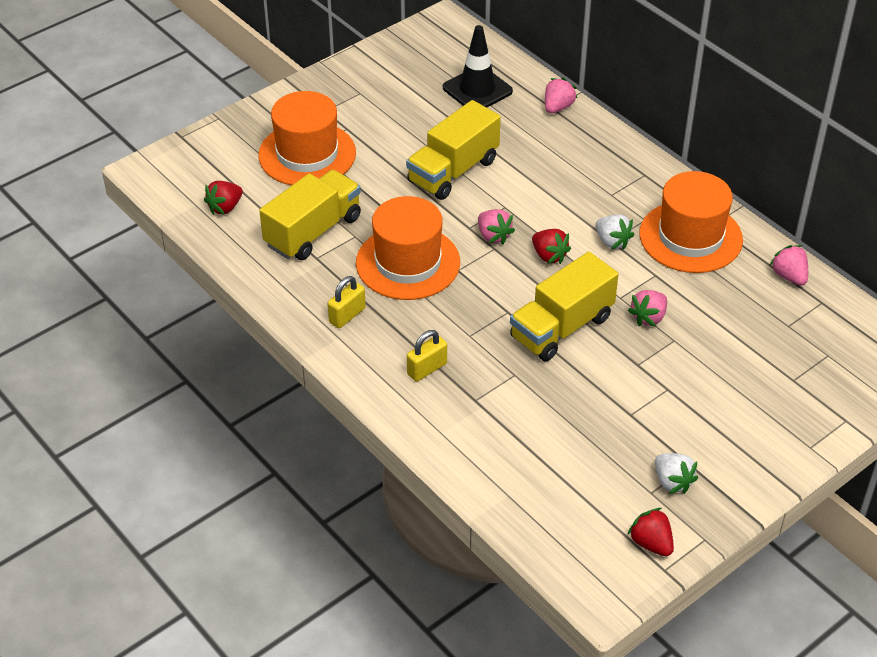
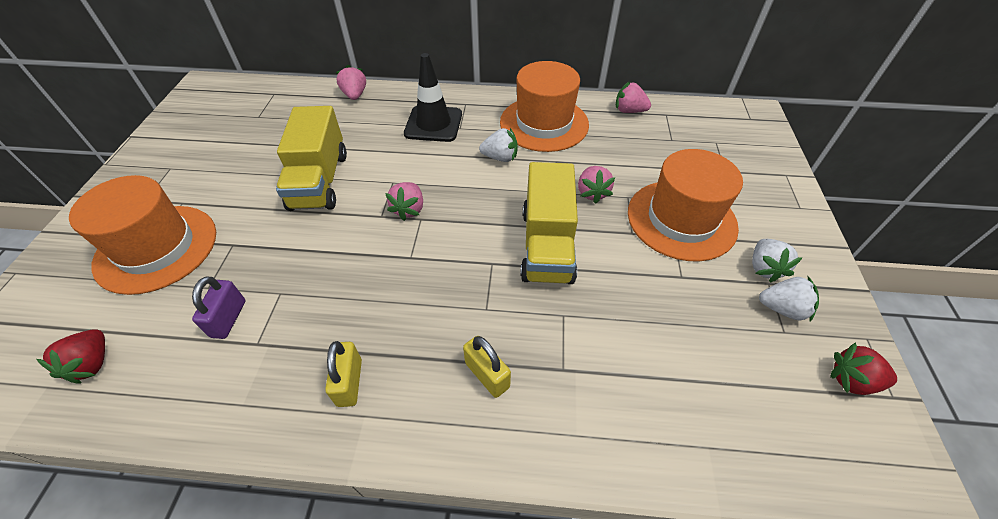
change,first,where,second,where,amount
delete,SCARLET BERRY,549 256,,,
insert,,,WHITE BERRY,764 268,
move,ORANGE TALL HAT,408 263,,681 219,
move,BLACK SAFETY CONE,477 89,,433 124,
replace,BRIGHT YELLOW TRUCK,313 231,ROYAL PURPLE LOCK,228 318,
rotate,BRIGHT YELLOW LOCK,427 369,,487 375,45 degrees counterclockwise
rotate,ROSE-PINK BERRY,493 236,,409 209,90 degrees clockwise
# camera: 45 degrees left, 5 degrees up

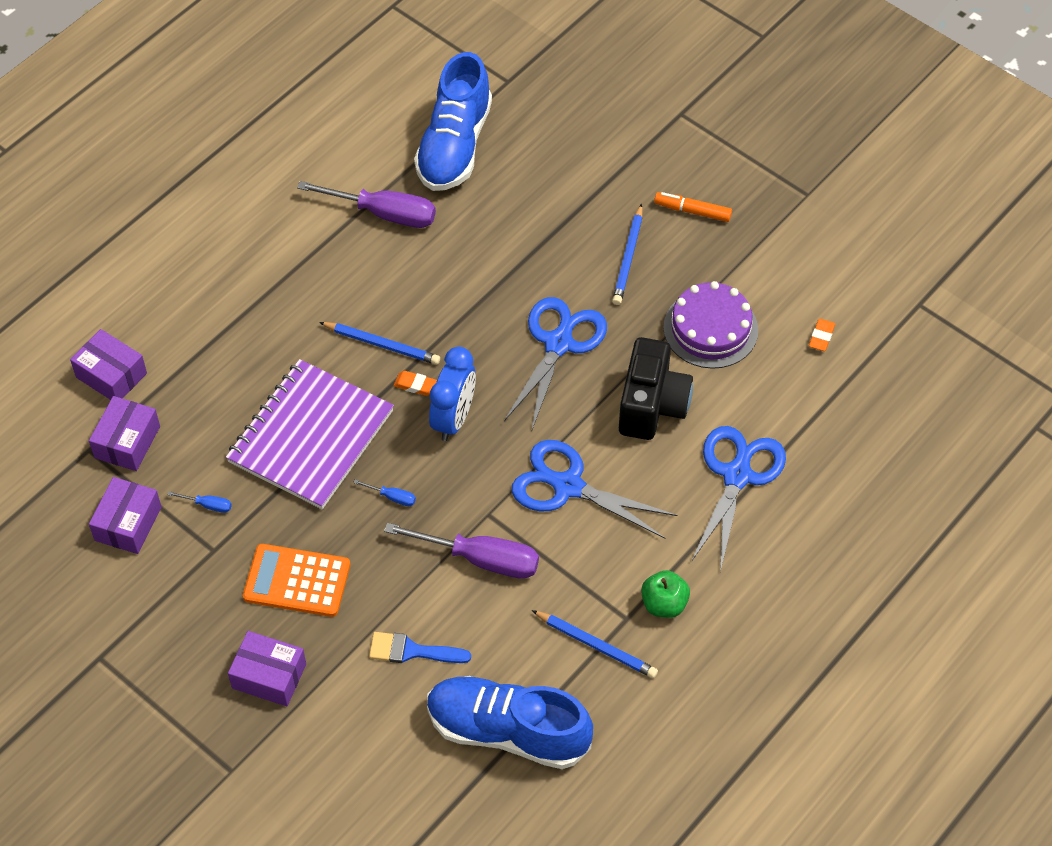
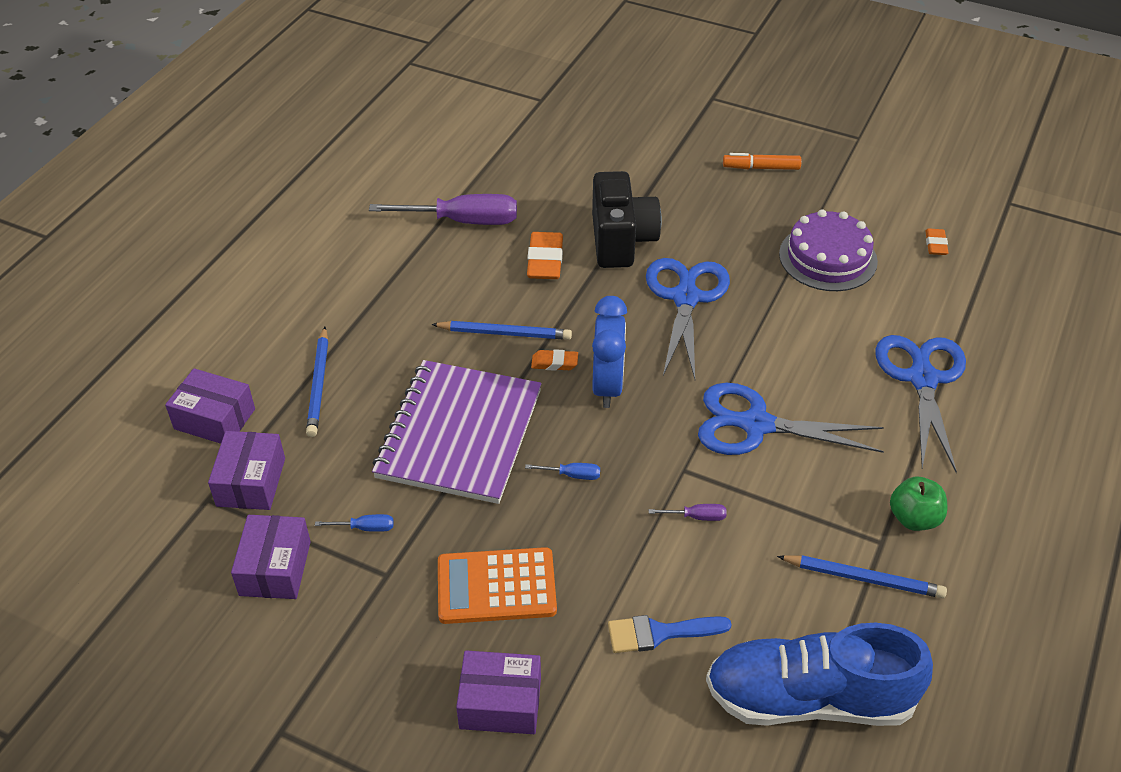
change,first,where,second,where,amount
delete,BLUE SHOE,454 146,,,
insert,,,ORANGE PENCIL ERASER,545 261,
move,BLUE LEAD PENCIL,628 258,,319 384,
move,BLACK PHOTO CAMERA,652 406,,621 241,
resize,ROYAL PURPLE SCREWDRIVER,482 559,,697 517,x0.42
# camera: 15 degrees left, 10 degrees down

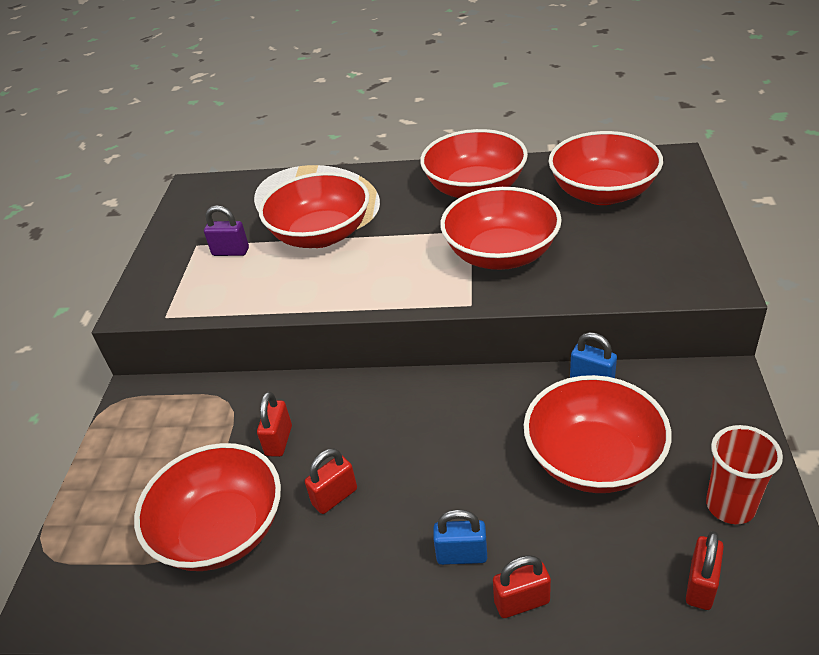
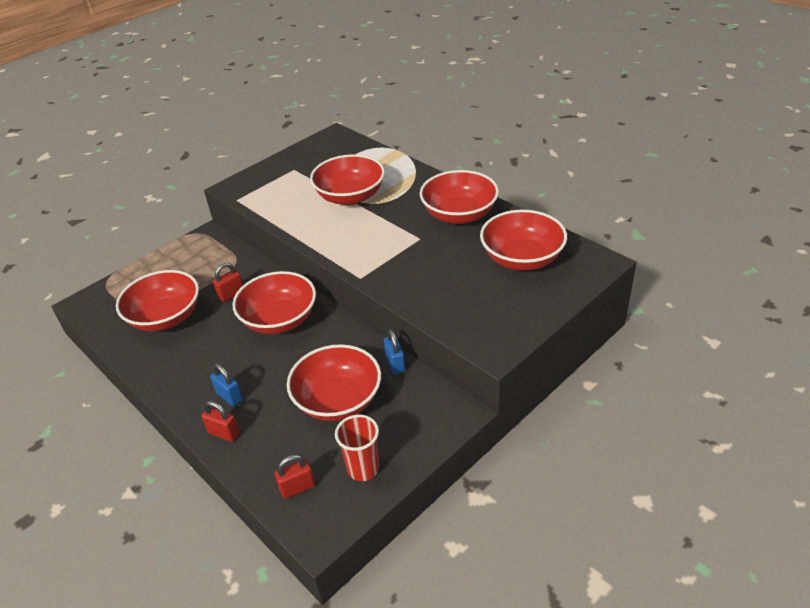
change,first,where,second,where,amount
delete,ROYAL PURPLE LOCK,231 252,,,
delete,SCARLET LOCK,335 497,,,
move,SCARLET DEEP DISH,501 254,,279 320,
# camera: 40 degrees right, 0 degrees up

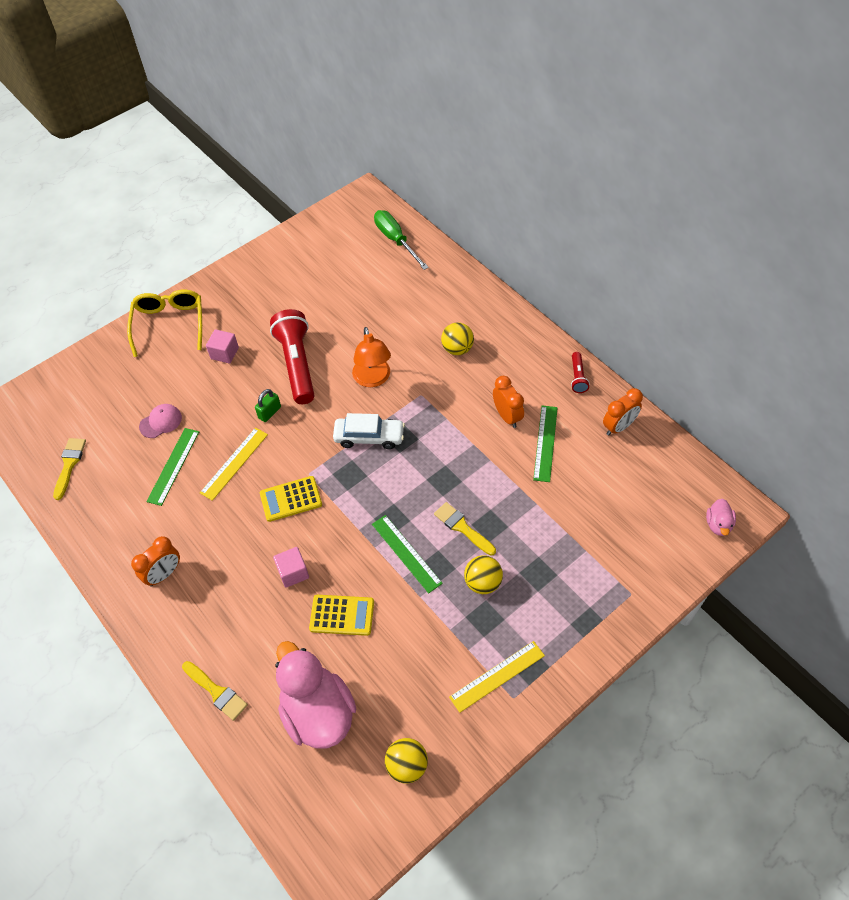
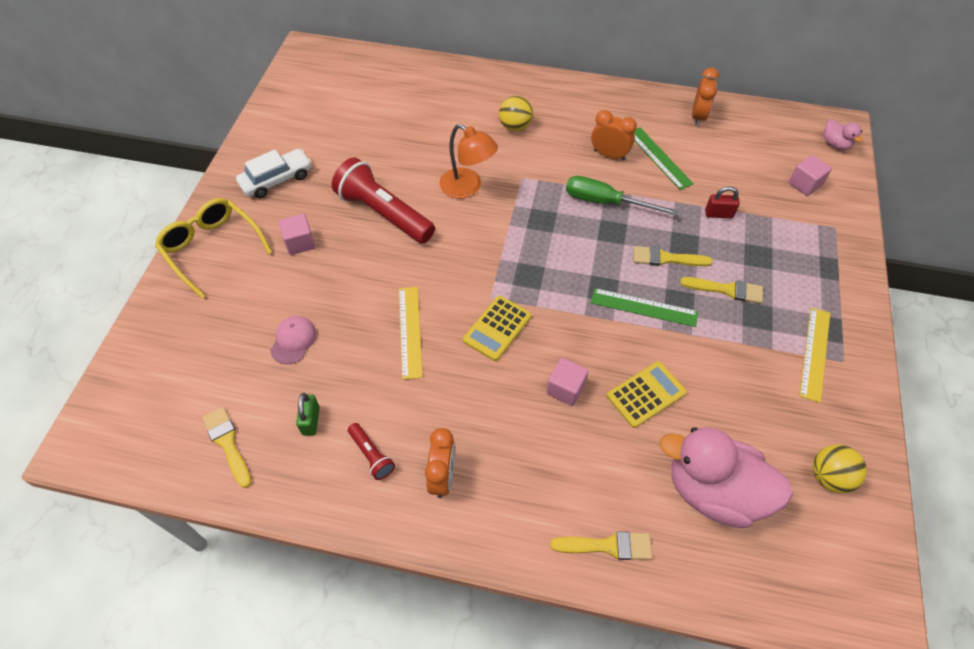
change,first,where,second,where,amount
delete,EMERALD STRAIGHTEDGE,173 466,,,
insert,,,SCARLET LOCK,718 214,
insert,,,ROSE-PINK SOLID CUBE,805 184,
move,EMERALD LOCK,269 412,,311 421,
move,WHITE AUTOMOBILE,369 437,,277 180,
move,EMERALD SCREWDRIVER,396 240,,605 202,
move,SCARLET TORCH,577 377,,371 455,
replace,BRIGHT YELLOW BALL,483 582,BRIGHT YELLOW PAINTBRUSH,726 290,
# camera: 40 degrees left, 0 degrees up

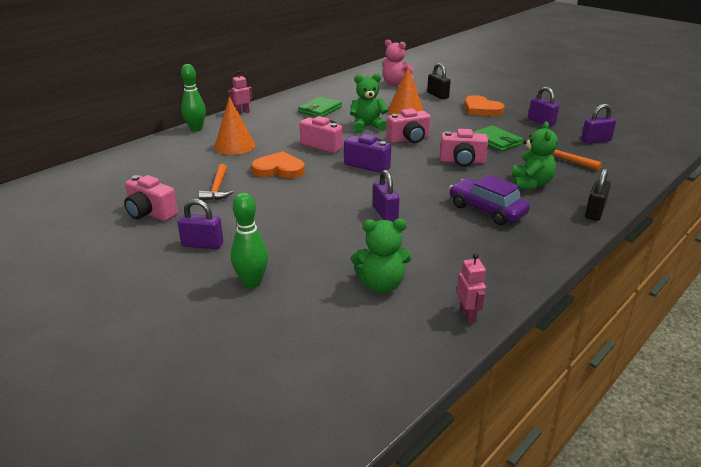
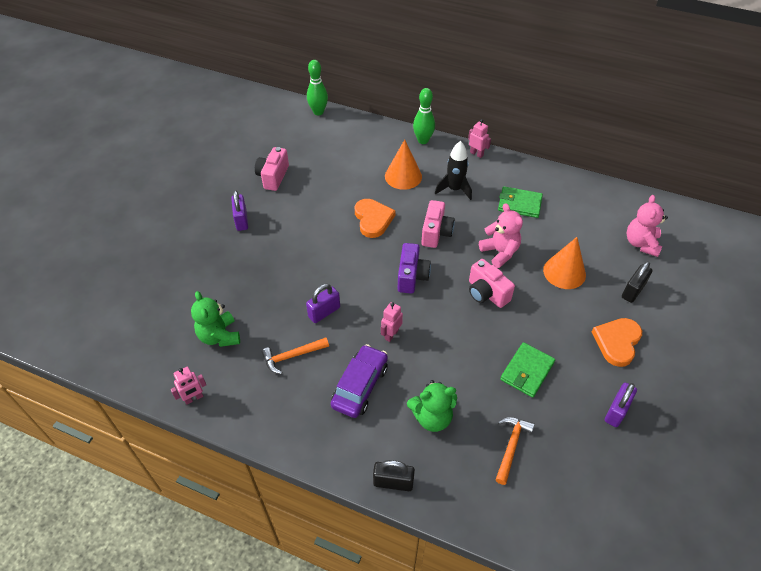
change,first,where,second,where,amount
delete,ROSE-PINK PHOTO CAMERA,462 161,,,
delete,ROYAL PURPLE LOCK,596 140,,,
insert,,,ROSE-PINK ROBOT,391 334,
insert,,,BLACK ROCKET,454 189,
move,ORANGE CLAW HAMMER,217 188,,292 356,
move,EMERALD BOWLING PIN,252 282,,318 112,
recolor,EMERALD TEDDY BEAR,367 126,ROSE-PINK TEDDY BEAR,500 252,
# camera: 70 degrees right, 20 degrees up

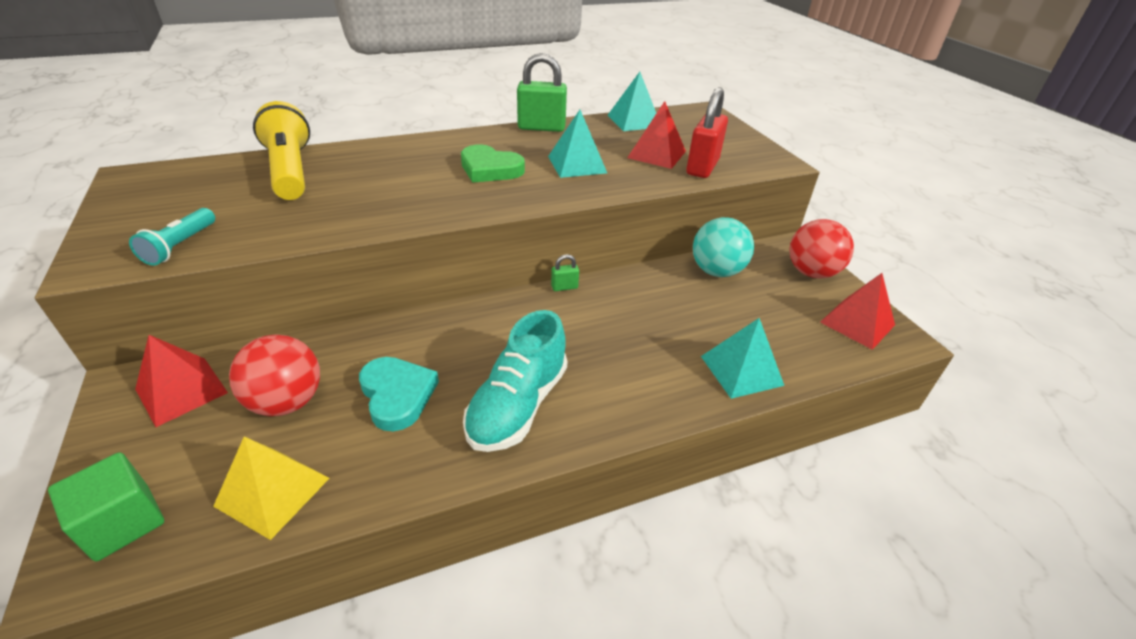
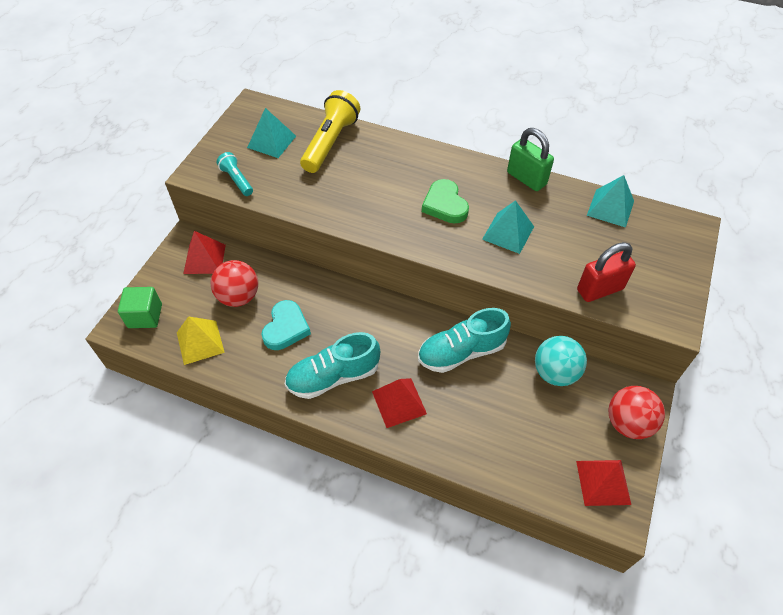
change,first,where,second,where,amount
delete,EMERALD LOCK,564 287,,,
insert,,,TEAL SHOE,461 352,
move,SCARLET SOLID PYRAMID,657 154,,399 402,
move,TEAL SOLID PYRAMID,741 370,,272 141,
rotate,TEAL TORCH,180 246,,237 180,90 degrees clockwise
# camera: 45 degrees right, 15 degrees up

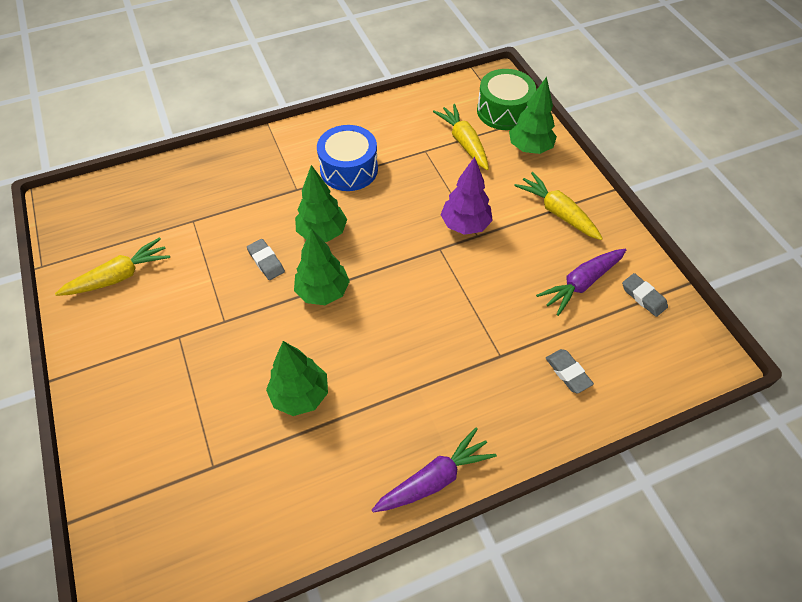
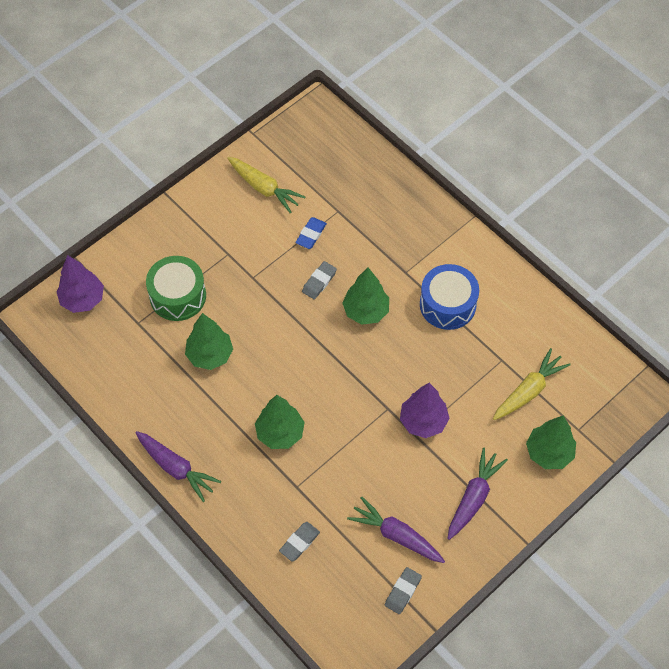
change,first,where,second,where,amount
insert,,,ROYAL PURPLE TOY TREE,83 299,
insert,,,BLUE PENCIL ERASER,311 235,
move,EMERALD TOY TREE,323 292,,280 433,
move,EMERALD TOY DRUM,503 111,,178 296,
recolor,BRIGHT YELLOW CARROT,557 212,ROYAL PURPLE CARROT,473 497,
# camera: 70 degrees right, 5 degrees up

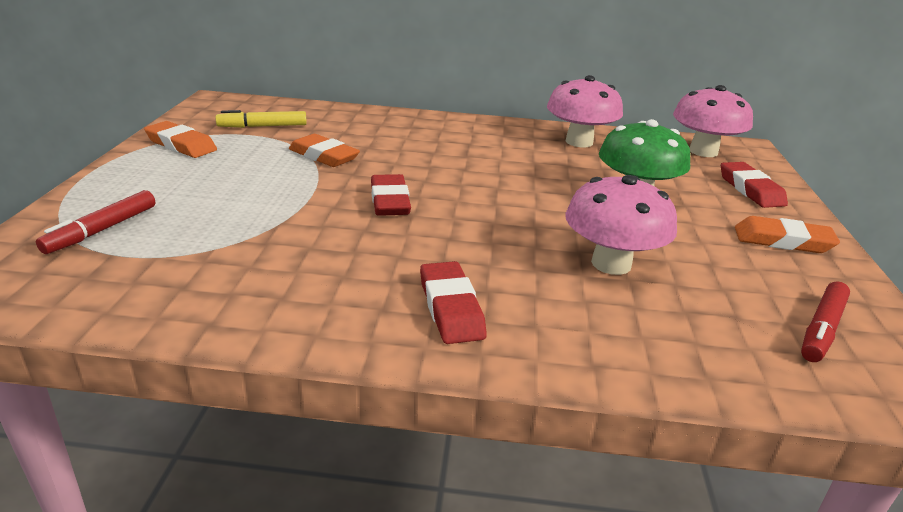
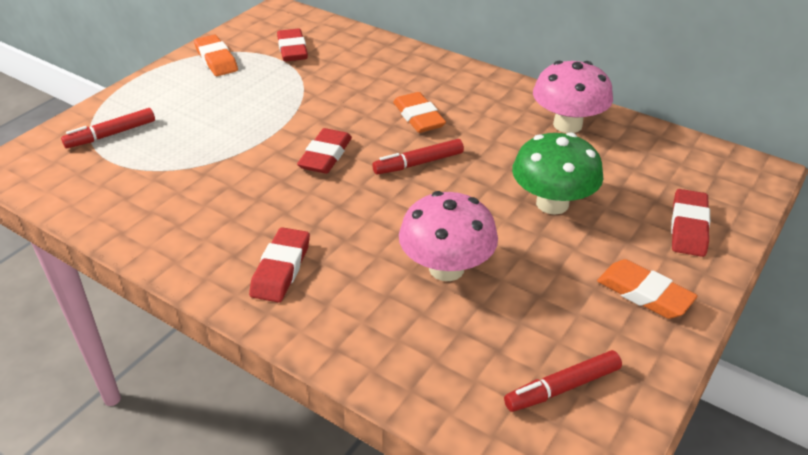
change,first,where,second,where,amount
delete,ROSE-PINK TOADSTOOL,703 151,,,
insert,,,SCARLET FELT PEN,418 163,
move,ORANGE PENCIL ERASER,324 156,,418 117,
replace,BRIGHT YELLOW FELT PEN,262 126,SCARLET PENCIL ERASER,292 49,
# camera: 30 degrees right, 10 degrees up

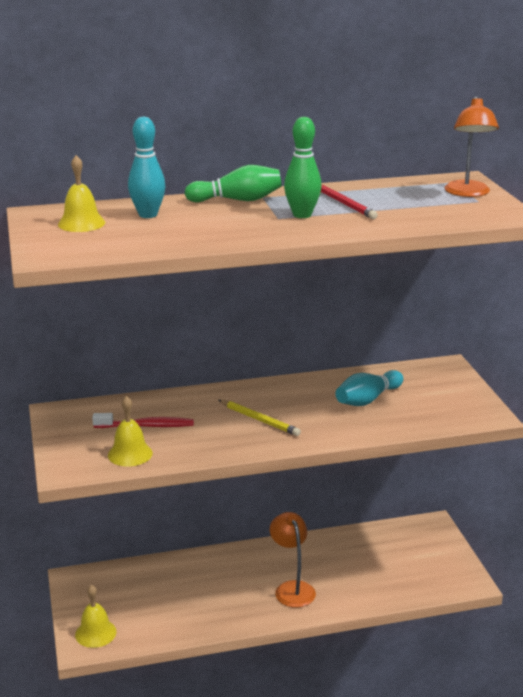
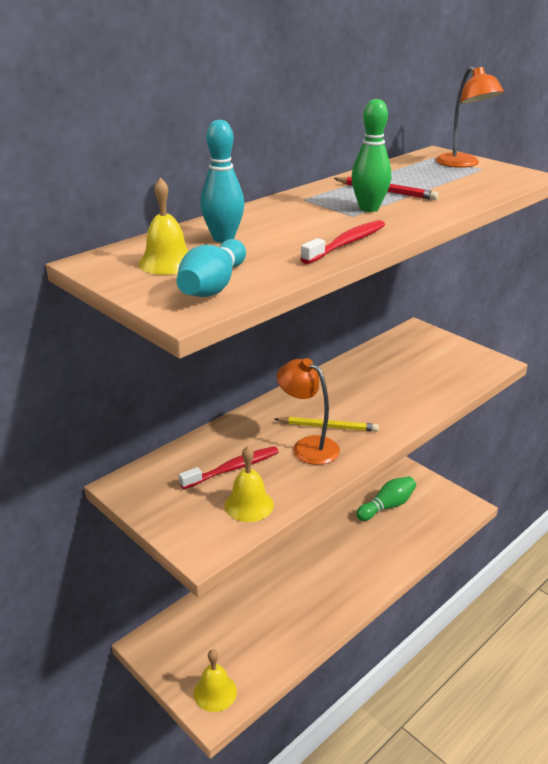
change,first,where,second,where,amount
insert,,,SCARLET TOOTH BRUSH,347 243,
move,EMERALD BOWLING PIN,237 200,,387 506,
move,ORANGE DESK LAMP,292 588,,308 446,
move,TEAL BOWLING PIN,367 399,,213 286,
# camera: 30 degrees left, 5 degrees up

